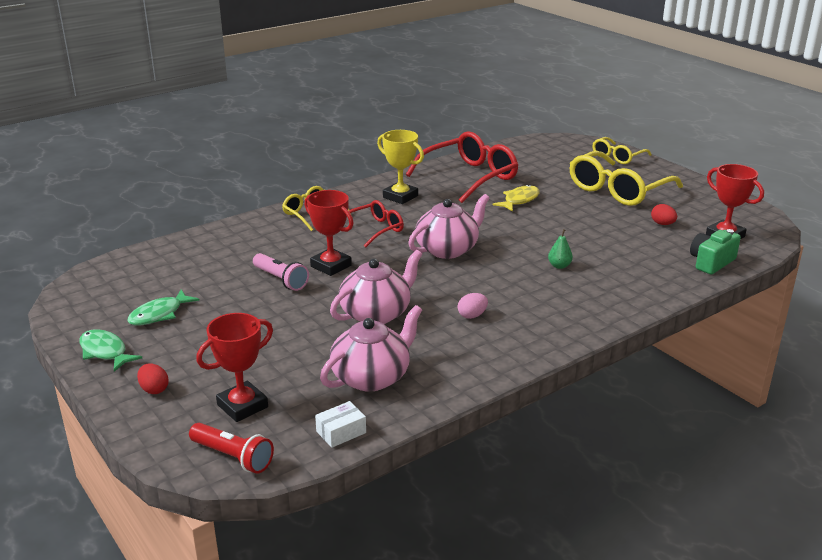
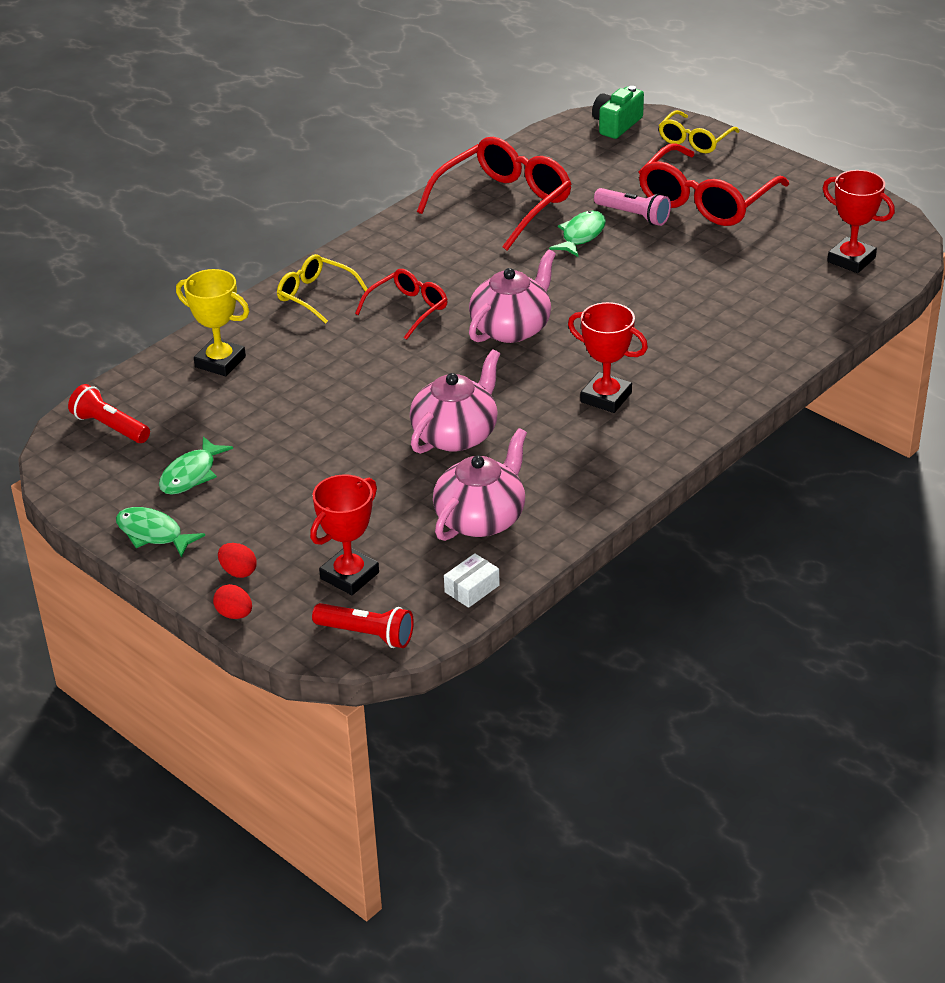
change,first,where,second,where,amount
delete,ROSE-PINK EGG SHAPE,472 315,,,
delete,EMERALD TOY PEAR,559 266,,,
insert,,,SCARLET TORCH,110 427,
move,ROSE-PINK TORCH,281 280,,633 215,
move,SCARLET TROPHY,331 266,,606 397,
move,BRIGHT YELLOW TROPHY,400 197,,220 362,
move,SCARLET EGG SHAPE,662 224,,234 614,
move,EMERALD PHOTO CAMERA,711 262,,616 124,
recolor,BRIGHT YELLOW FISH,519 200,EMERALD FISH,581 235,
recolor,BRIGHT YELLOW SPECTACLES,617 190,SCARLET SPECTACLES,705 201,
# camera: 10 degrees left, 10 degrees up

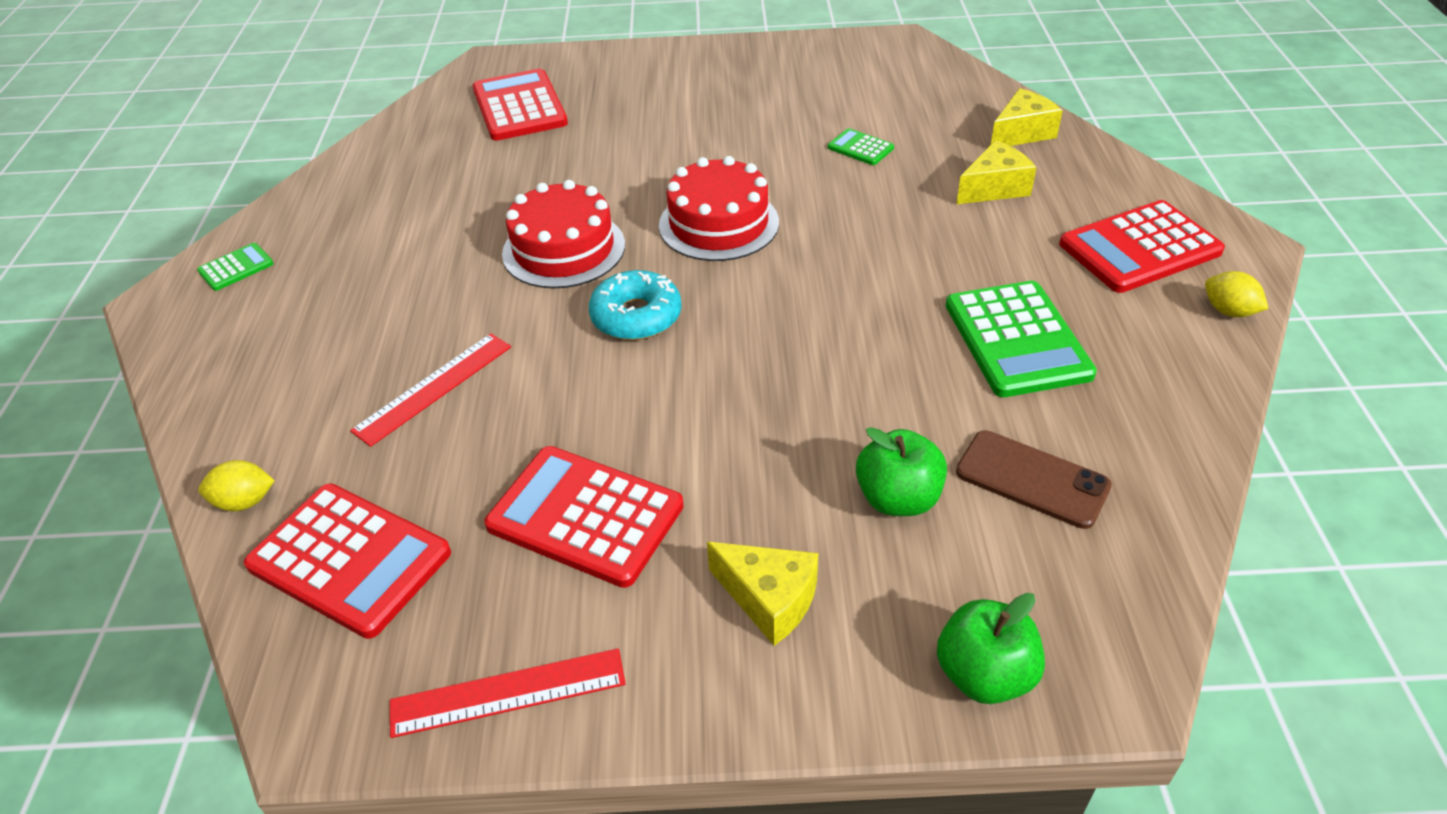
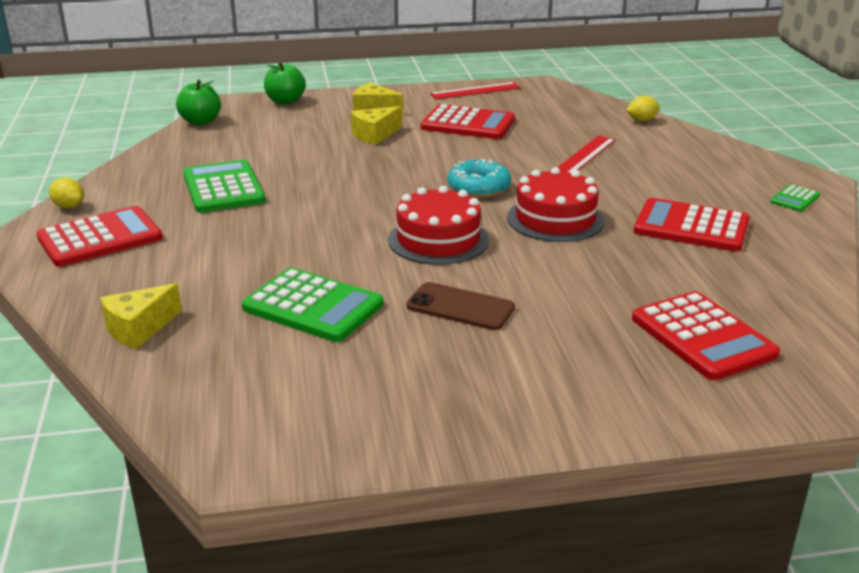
change,first,where,second,where,amount
move,SCARLET CALCULATOR,349 559,,691 227,
move,EMERALD APPLE FRUIT,898 498,,201 121,
move,BRIGHT YELLOW CHEESE WEDGE,994 188,,375 135,
move,DARK BROWN PHONE,1032 479,,460 307,
resize,EMERALD CALCULATOR,860 148,,313 306,x2.08
# camera: 170 degrees right, 15 degrees down

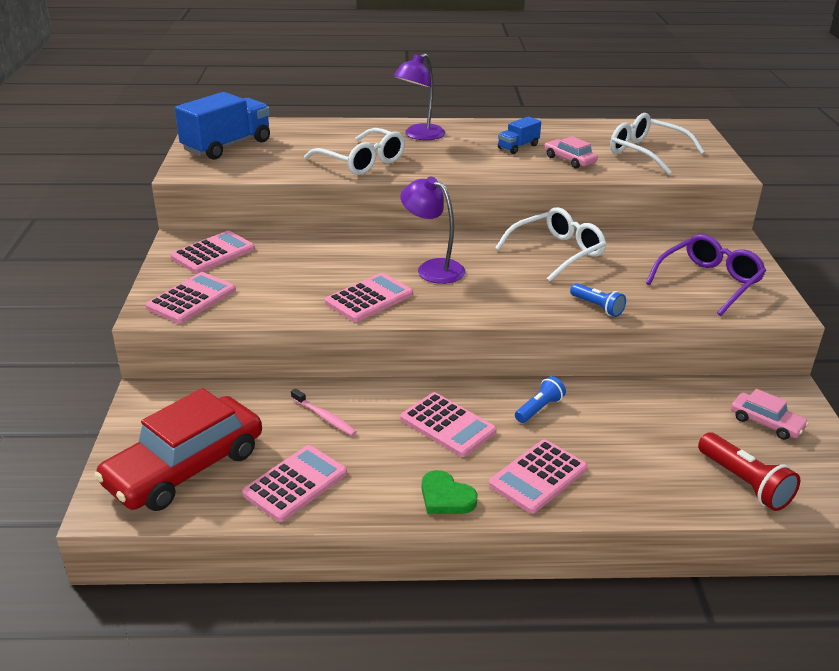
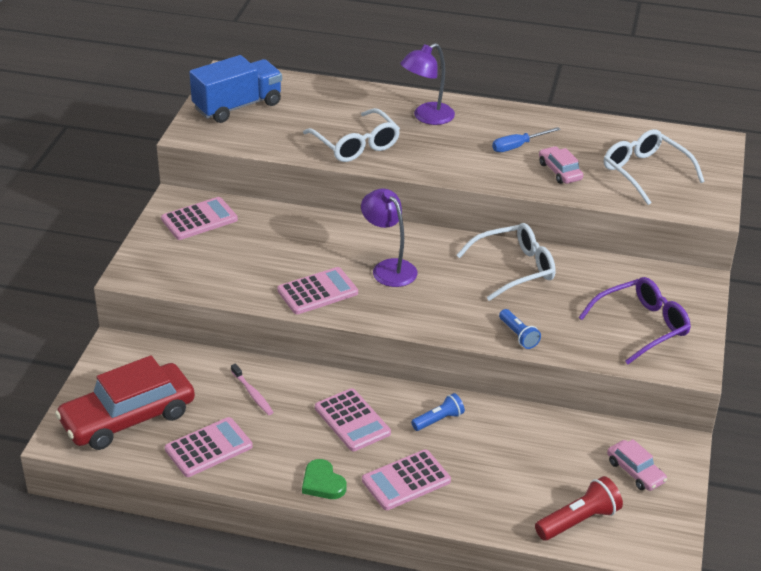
change,first,where,second,where,amount
delete,ROSE-PINK CALCULATOR,191 299,,,
replace,BLUE TRUCK,518 147,BLUE SCREWDRIVER,518 146,
rotate,SCARLET TORCH,744 483,,579 521,105 degrees counterclockwise
# camera: 15 degrees right, 5 degrees up

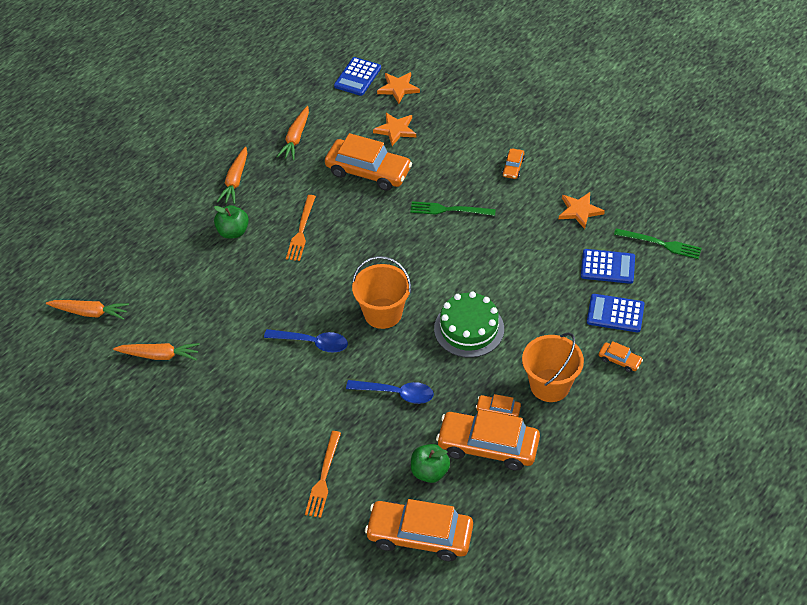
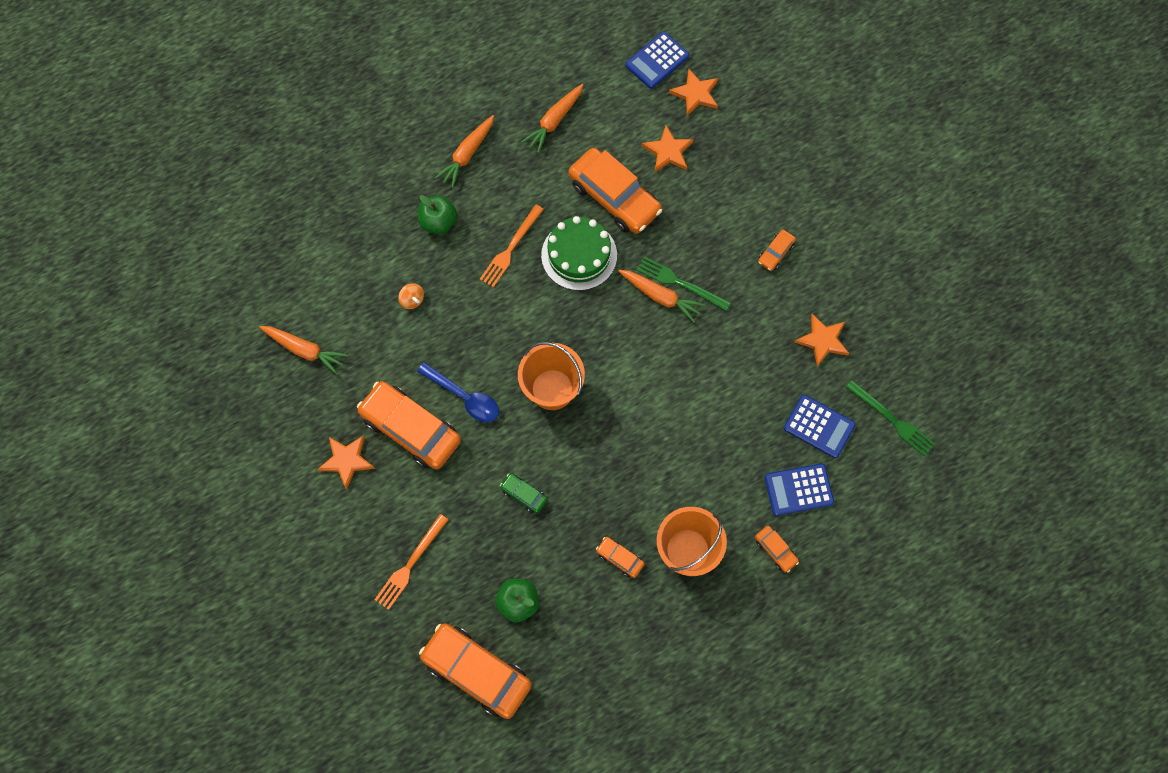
change,first,where,second,where,amount
insert,,,ORANGE STAR,347 460,
insert,,,ORANGE SPINNING TOP,412 300,
move,ORANGE CARROT,89 312,,660 297,
move,EMERALD LAYER CAKE,469 329,,579 255,
move,ORANGE AUTOMOBILE,488 446,,411 429,
replace,BLUE SPOON,396 393,EMERALD AUTOMOBILE,524 494,
rotate,BLUE CALCULATOR,615 314,,798 490,45 degrees counterclockwise
# camera: 20 degrees right, 20 degrees up

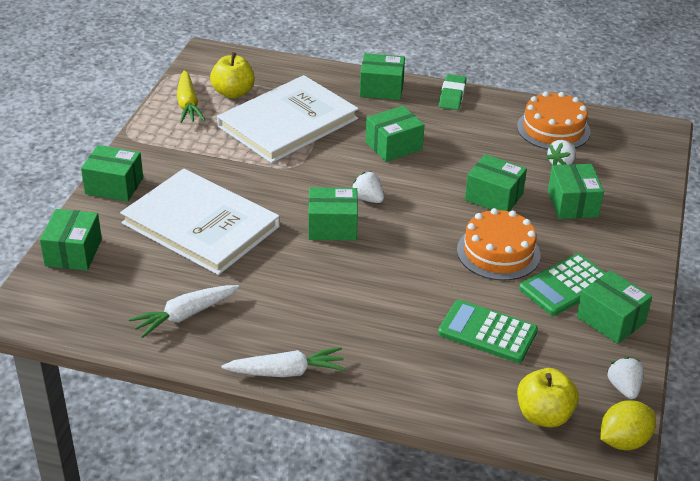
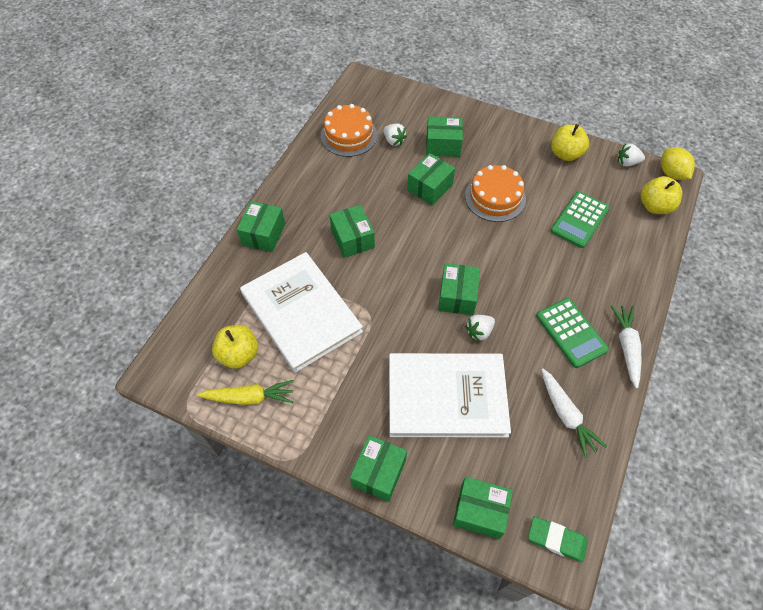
change,first,where,second,where,amount
move,WHITE BERRY,368 199,,479 331,
move,EMERALD PENCIL ERASER,452 96,,556 540,
move,EMERALD CALCULATOR,565 285,,571 333,
replace,EMERALD PACKAGE,610 320,BRIGHT YELLOW APPLE FRUIT,565 154,
rotate,WHITE HARDBACK,201 225,,446 396,45 degrees clockwise
# camera: 80 degrees left, 20 degrees up

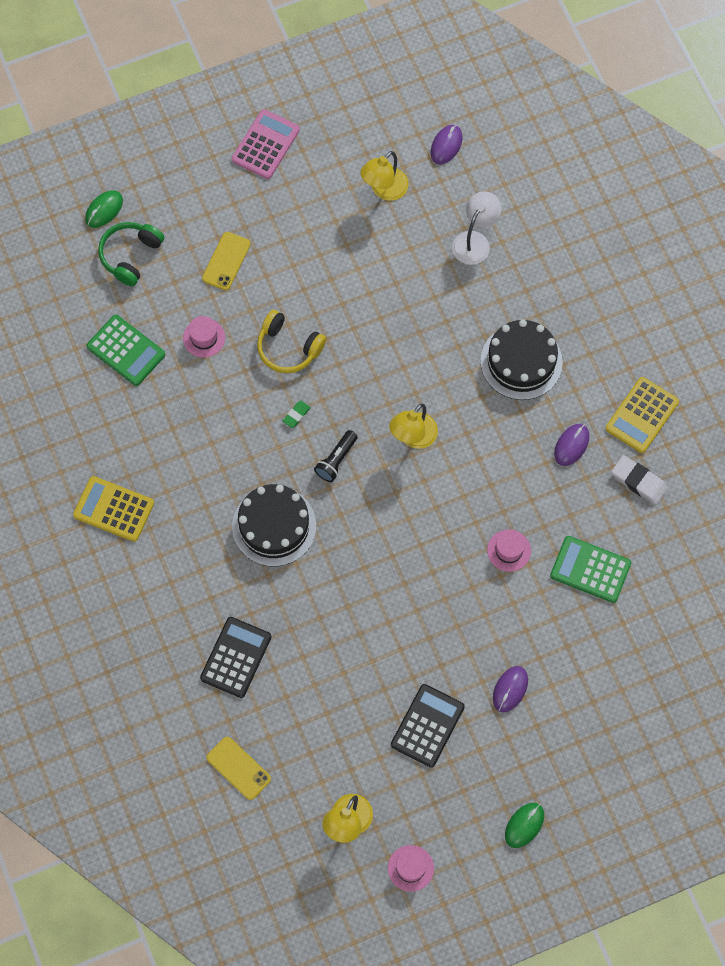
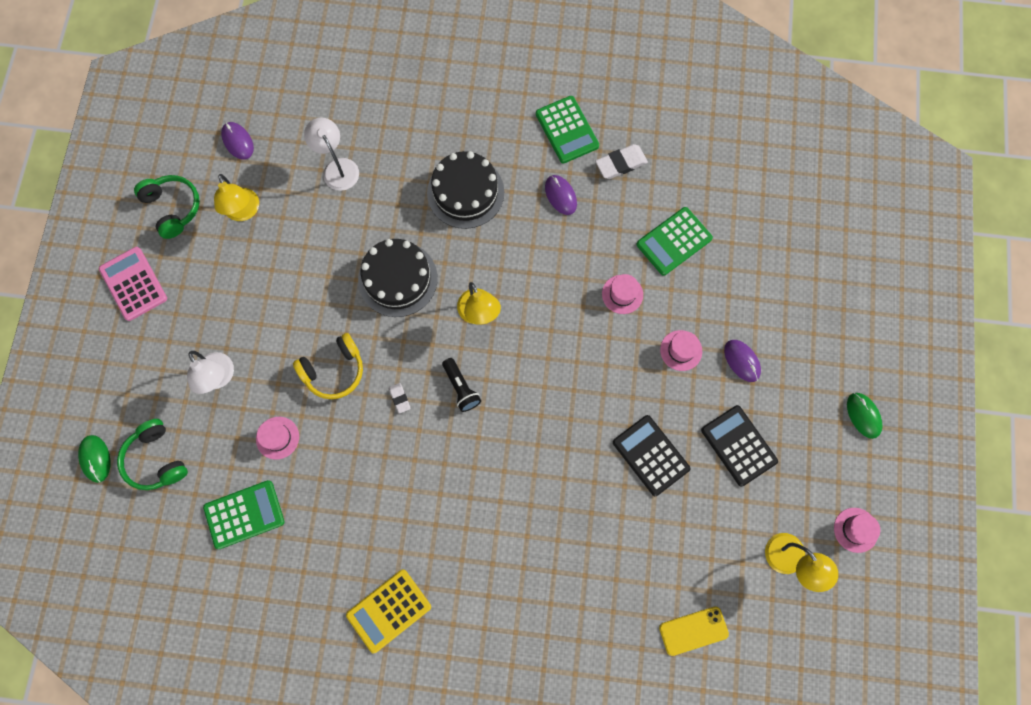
change,first,where,second,where,amount
insert,,,EMERALD HEADSET,173 208,
insert,,,ROSE-PINK TALL HAT,681 350,
move,BLACK CALCULATOR,236 657,,651 455,
move,BLACK LAYER CAKE,274 526,,397 279,
replace,BRIGHT YELLOW PHONE,226 261,WHITE DESK LAMP,218 378,
recolor,EMERALD PENCIL ERASER,296 415,WHITE PENCIL ERASER,399 398,
recolor,BRIGHT YELLOW CALCULATOR,641 415,EMERALD CALCULATOR,567 130,
# camera: 60 degrees left, 5 degrees up

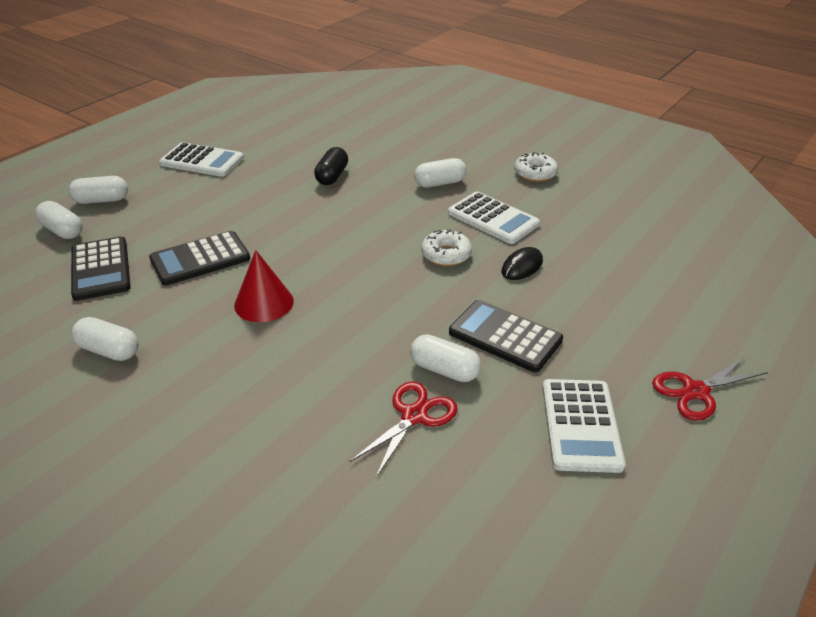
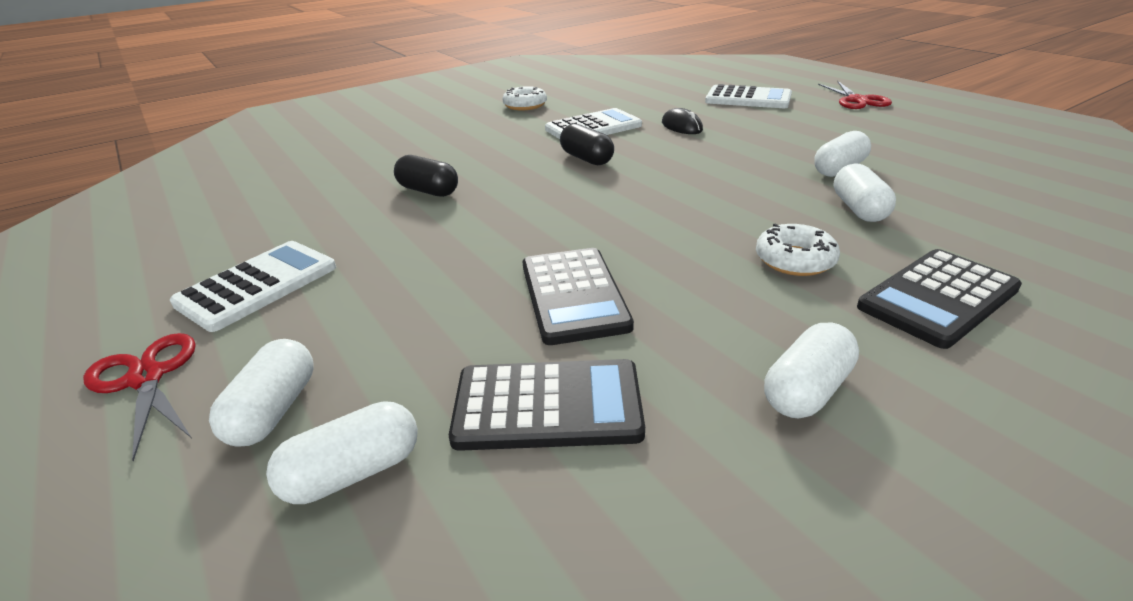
change,first,where,second,where,amount
delete,SCARLET SOLID CONE,264 303,,,
insert,,,BLACK PILL,586 159,
move,SCARLET SHEARS,414 416,,146 378,
move,WHITE PILL,440 183,,858 209,
move,WHITE DONUT,446 254,,794 260,
move,BLACK CALCULATOR,505 336,,938 298,
move,WHITE CALCULATOR,580 425,,748 99,
# camera: 70 degrees left, 5 degrees down

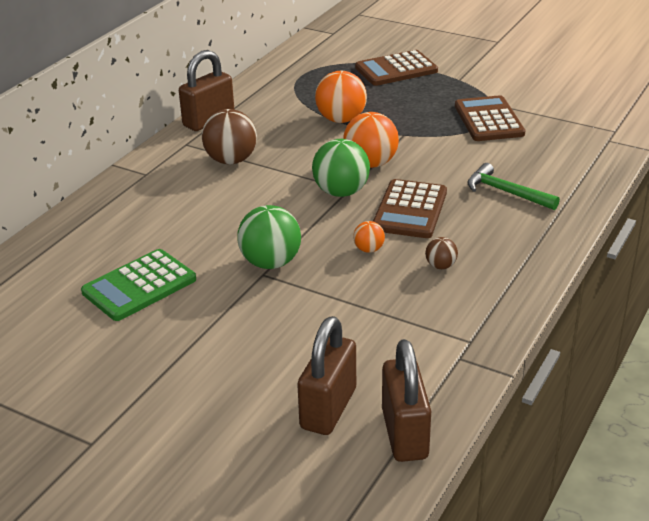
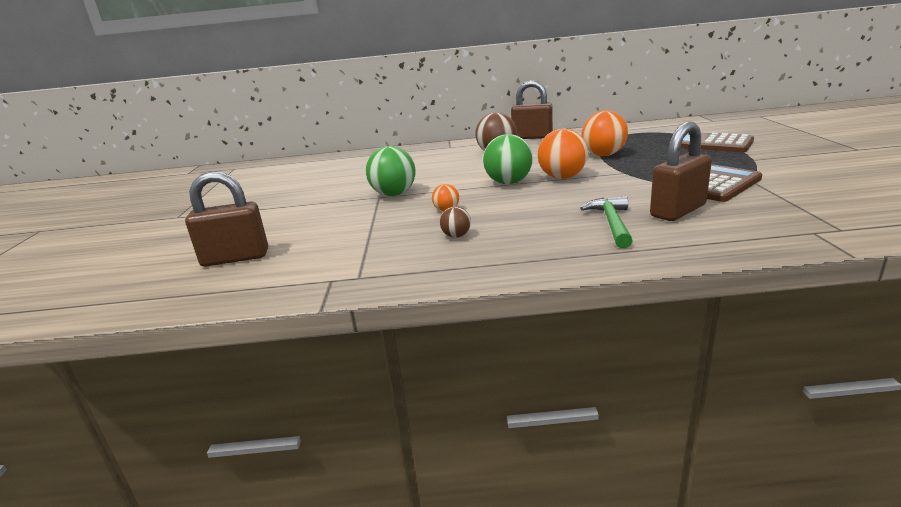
change,first,where,second,where,amount
delete,EMERALD CALCULATOR,139 286,,,
delete,DARK BROWN CALCULATOR,410 210,,,
move,DARK BROWN LOCK,404 434,,678 211,
# camera: 60 degrees right, 10 degrees down

